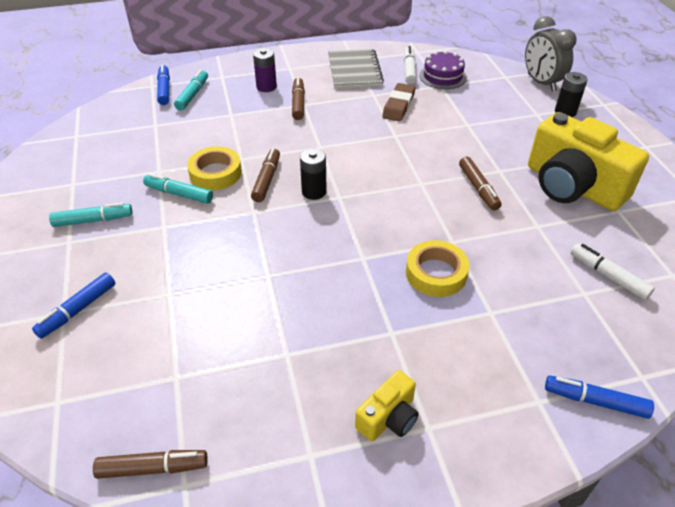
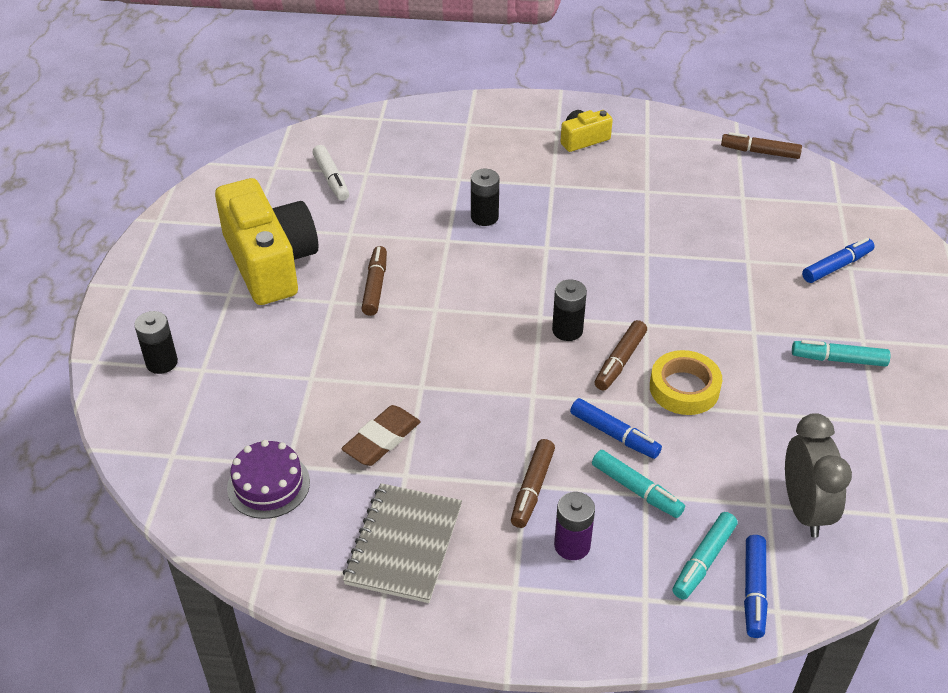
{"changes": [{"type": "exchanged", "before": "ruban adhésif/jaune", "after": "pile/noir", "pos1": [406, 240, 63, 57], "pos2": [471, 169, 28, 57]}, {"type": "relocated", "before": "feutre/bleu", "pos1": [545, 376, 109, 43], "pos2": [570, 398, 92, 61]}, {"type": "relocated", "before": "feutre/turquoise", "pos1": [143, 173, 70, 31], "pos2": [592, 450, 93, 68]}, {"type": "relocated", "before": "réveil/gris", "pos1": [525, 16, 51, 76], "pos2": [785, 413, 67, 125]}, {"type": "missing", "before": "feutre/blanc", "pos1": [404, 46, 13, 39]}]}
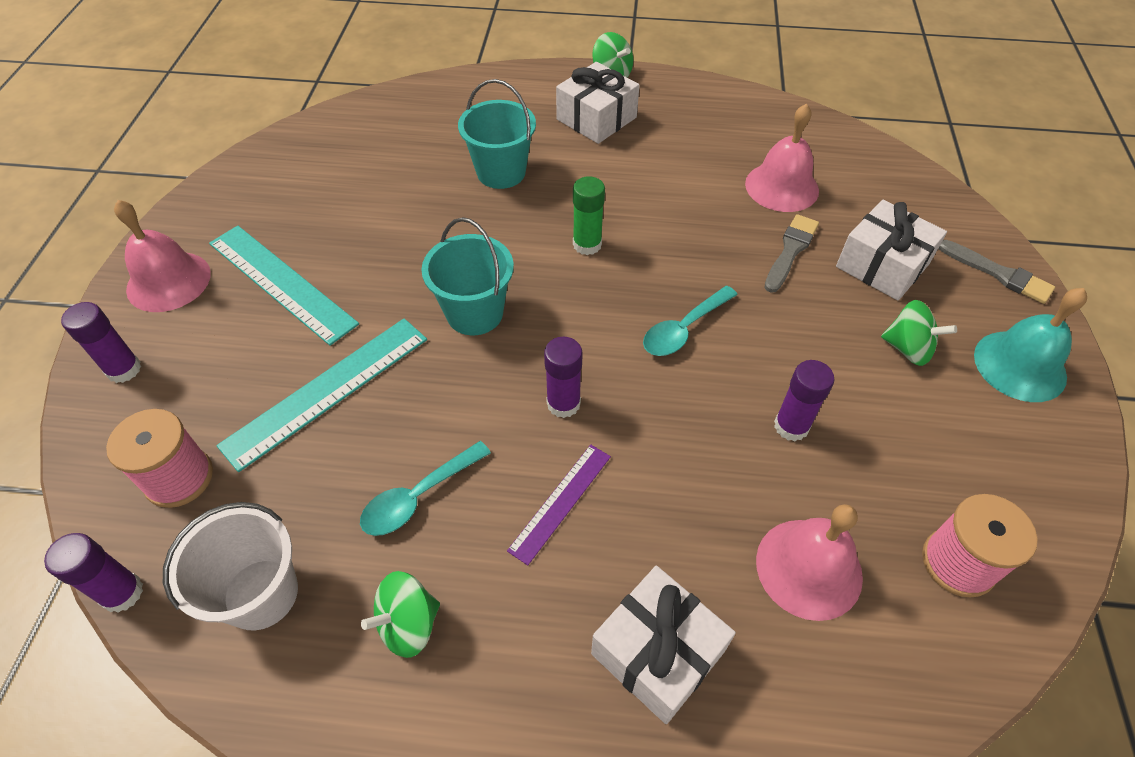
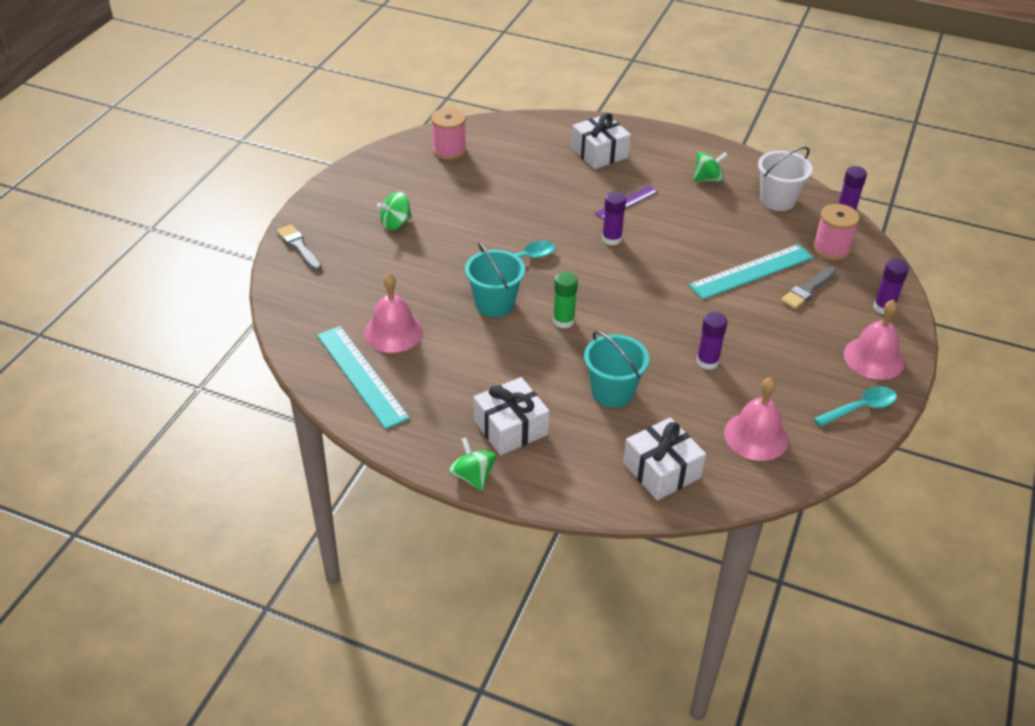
{"changes": [{"type": "relocated", "before": "règle/turquoise", "pos1": [209, 226, 150, 120], "pos2": [317, 326, 93, 103]}, {"type": "spun", "before": "toupie/vert", "pos1": [881, 300, 76, 66], "pos2": [377, 192, 35, 38], "turn": -75}, {"type": "relocated", "before": "seau/turquoise", "pos1": [422, 217, 92, 118], "pos2": [465, 242, 60, 75]}, {"type": "relocated", "before": "cadeau/blanc", "pos1": [836, 200, 111, 101], "pos2": [623, 417, 83, 83]}, {"type": "relocated", "before": "bâton de colle/violet", "pos1": [774, 360, 60, 81], "pos2": [697, 312, 30, 58]}, {"type": "relocated", "before": "cloche/rose", "pos1": [756, 504, 107, 117], "pos2": [724, 377, 65, 84]}, {"type": "relocated", "before": "pinceau/gris", "pos1": [764, 214, 55, 79], "pos2": [781, 267, 55, 42]}, {"type": "relocated", "before": "cuillère/turquoise", "pos1": [360, 441, 131, 95], "pos2": [814, 386, 83, 41]}, {"type": "missing", "before": "cloche/turquoise", "pos1": [974, 288, 113, 114]}]}
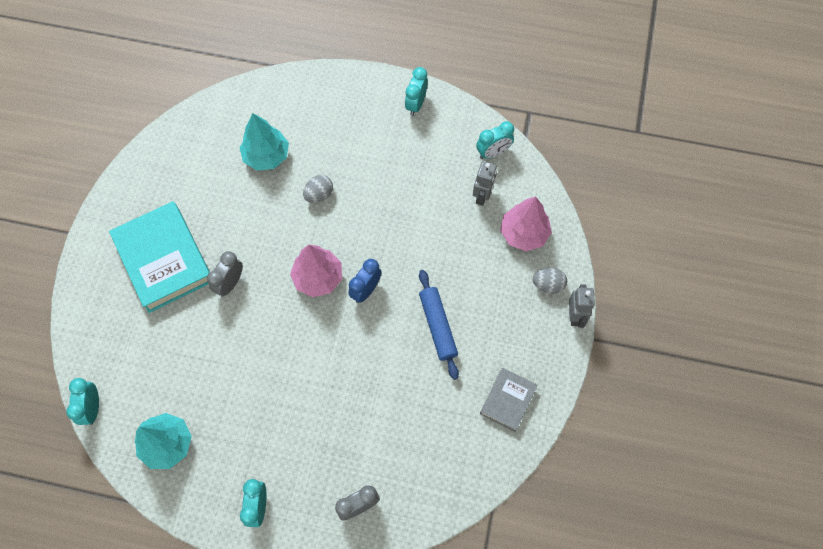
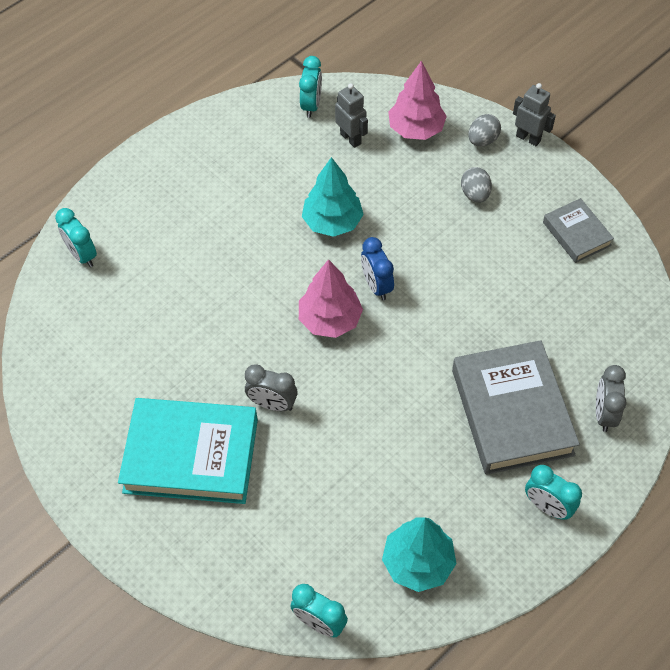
{"changes": [{"type": "relocated", "before": "réveil/turquoise", "pos1": [405, 67, 23, 49], "pos2": [55, 208, 42, 59]}, {"type": "spun", "before": "réveil/gris", "pos1": [207, 251, 36, 46], "pos2": [245, 365, 53, 46], "turn": -45}, {"type": "relocated", "before": "arbre/turquoise", "pos1": [239, 113, 50, 58], "pos2": [302, 157, 62, 80]}, {"type": "appeared", "after": "livre/gris", "pos2": [452, 340, 128, 135]}, {"type": "relocated", "before": "œuf/gris", "pos1": [303, 175, 30, 28], "pos2": [461, 167, 31, 36]}, {"type": "missing", "before": "rouleau à pâtisserie/bleu", "pos1": [419, 270, 40, 110]}]}
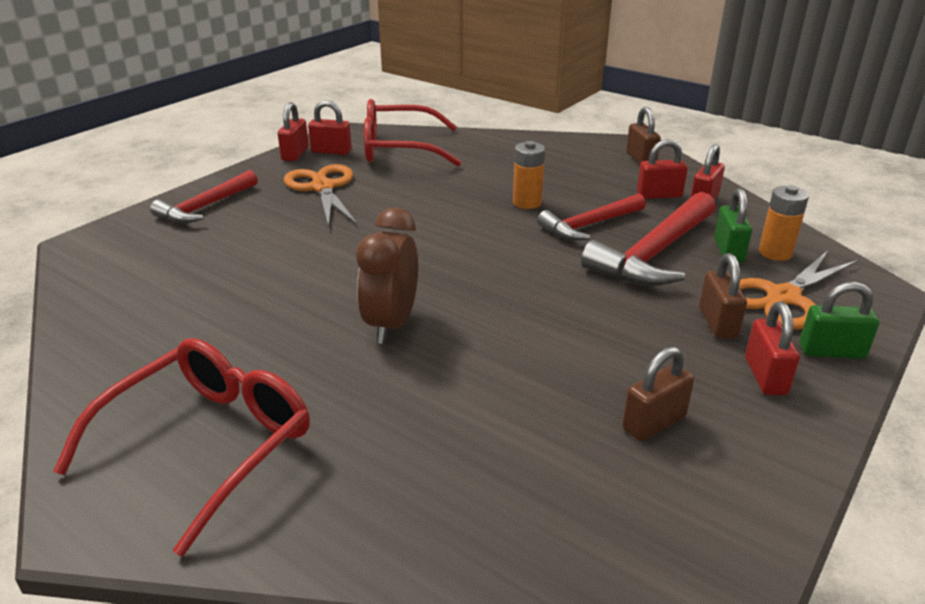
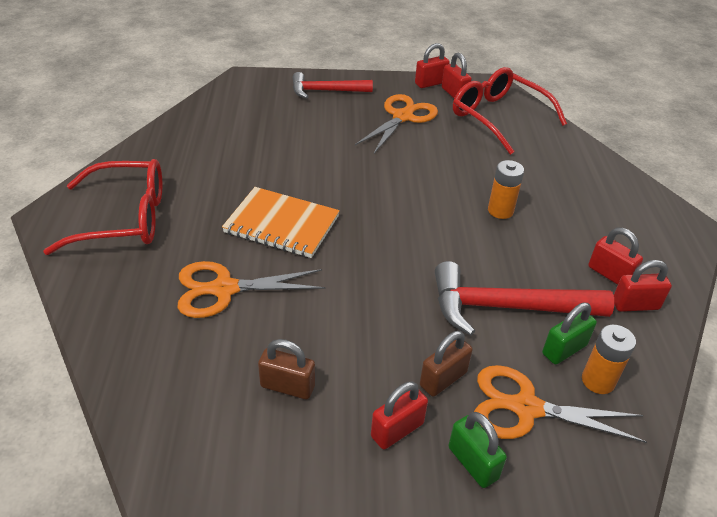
{"changes": [{"type": "appeared", "after": "ciseaux/orange", "pos2": [178, 261, 147, 57]}, {"type": "exchanged", "before": "réveil/marron", "after": "carnet/orange", "pos1": [356, 207, 62, 137], "pos2": [222, 187, 118, 71]}, {"type": "missing", "before": "marteau/rouge", "pos1": [537, 194, 109, 47]}, {"type": "missing", "before": "cadenas/marron", "pos1": [626, 107, 35, 57]}]}
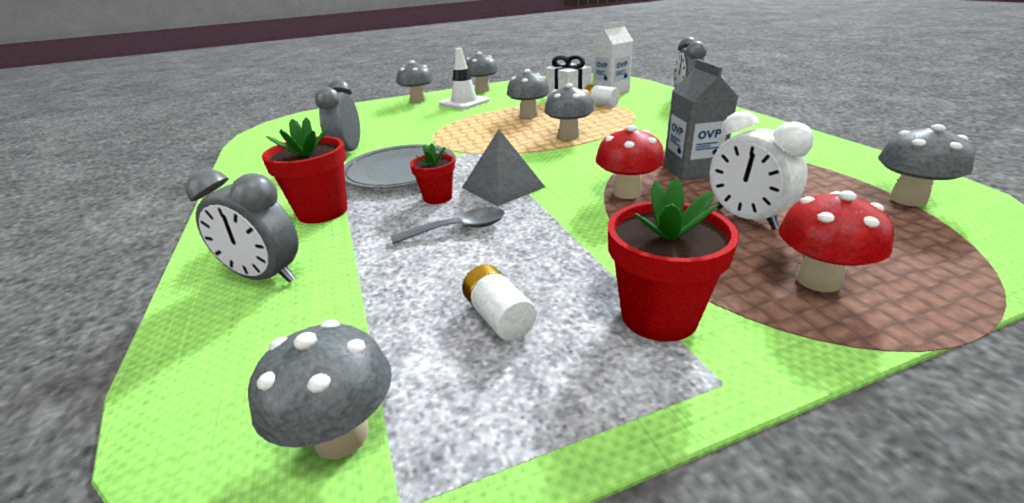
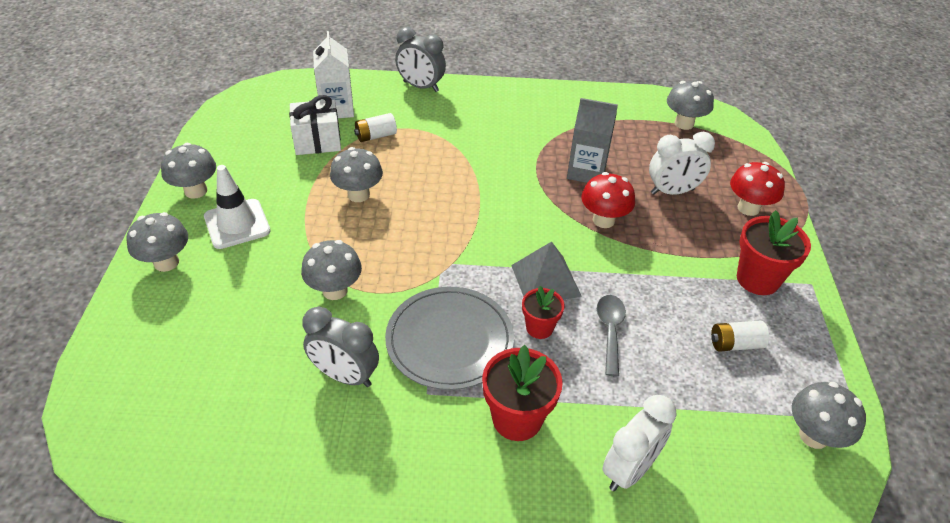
{"changes": [{"type": "relocated", "before": "champignon/gris", "pos1": [544, 83, 50, 57], "pos2": [301, 240, 61, 60]}, {"type": "colour", "before": "réveil/gris", "after": "réveil/blanc", "pos1": [185, 169, 114, 114], "pos2": [602, 395, 75, 96]}]}
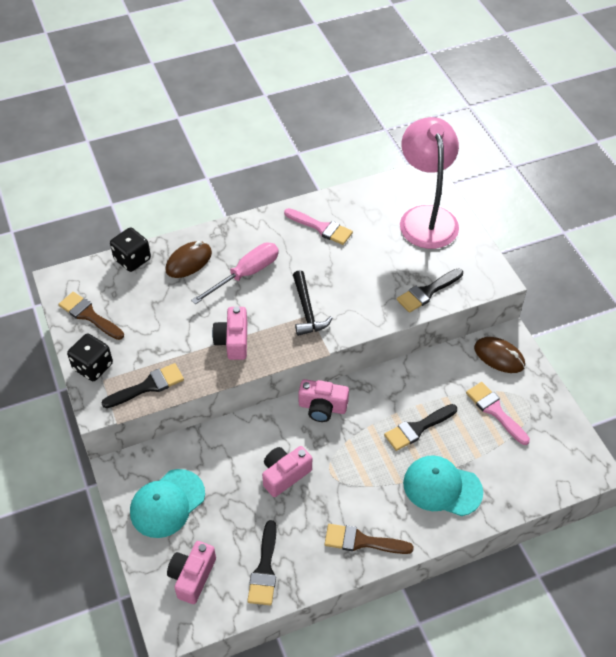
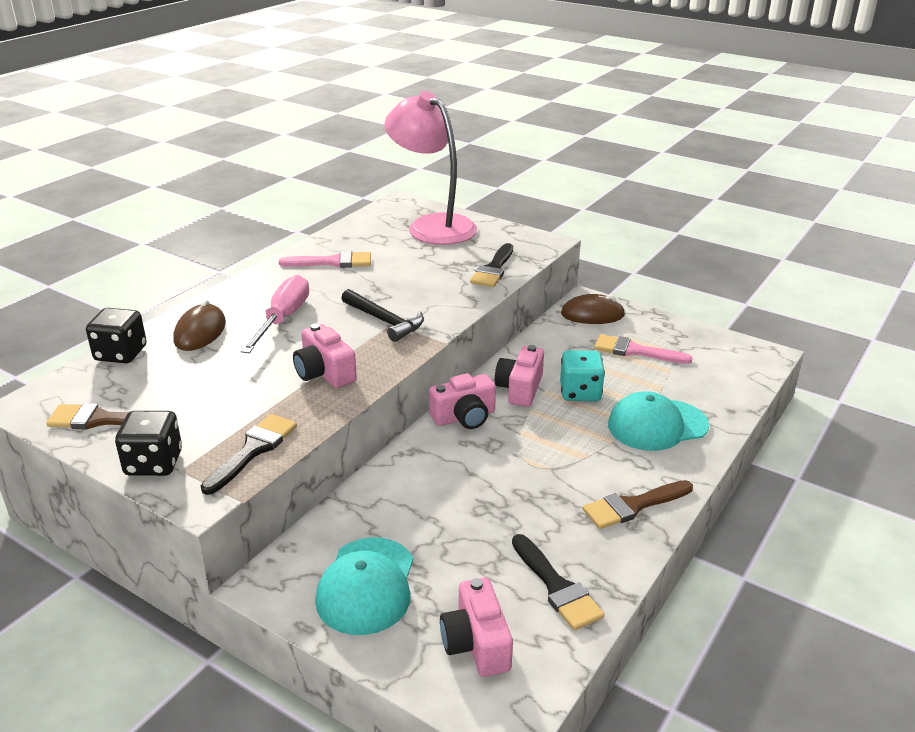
{"changes": [{"type": "relocated", "before": "appareil photo/rose", "pos1": [262, 446, 50, 51], "pos2": [495, 345, 49, 62]}, {"type": "exchanged", "before": "pinceau/noir", "after": "dé/turquoise", "pos1": [384, 404, 73, 47], "pos2": [560, 350, 45, 51]}]}
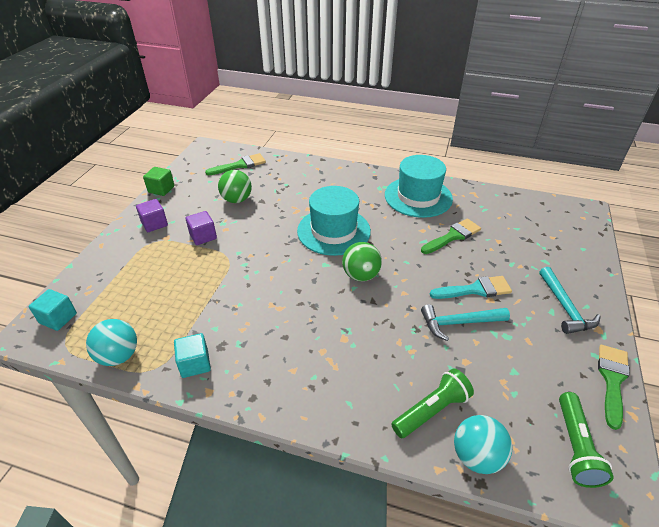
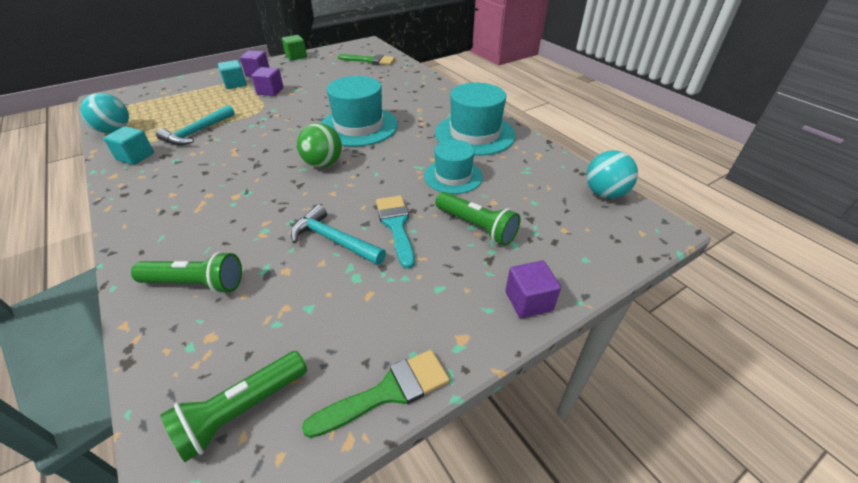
{"changes": [{"type": "relocated", "before": "marteau/turquoise", "pos1": [539, 267, 62, 67], "pos2": [156, 105, 79, 40]}, {"type": "relocated", "before": "cube/turquoise", "pos1": [29, 289, 48, 42], "pos2": [218, 60, 29, 29]}, {"type": "spun", "before": "pinceau/turquoise", "pos1": [430, 276, 82, 23], "pos2": [376, 195, 39, 74], "turn": -135}, {"type": "exchanged", "before": "pinceau/vert", "after": "chapeau/turquoise", "pos1": [421, 218, 60, 36], "pos2": [424, 140, 59, 54]}, {"type": "appeared", "after": "lampe de poche/vert", "pos2": [435, 192, 86, 54]}, {"type": "appeared", "after": "cube/violet", "pos2": [505, 260, 56, 58]}, {"type": "relocated", "before": "balle/turquoise", "pos1": [454, 415, 58, 59], "pos2": [586, 150, 52, 49]}, {"type": "missing", "before": "balle/vert", "pos1": [218, 170, 34, 33]}]}
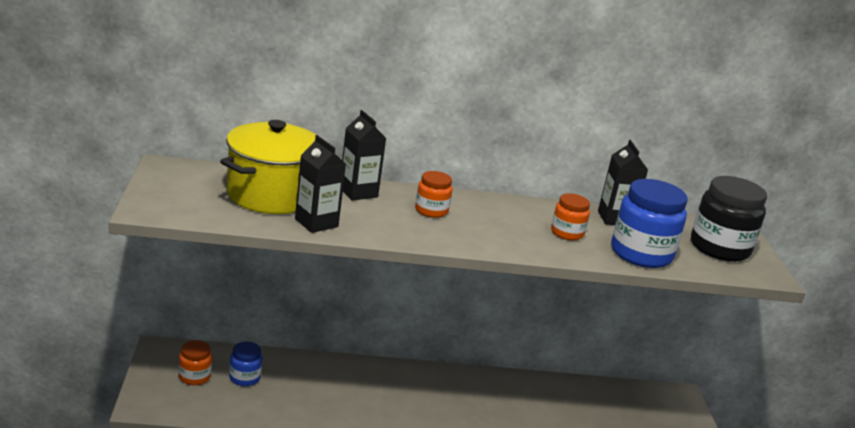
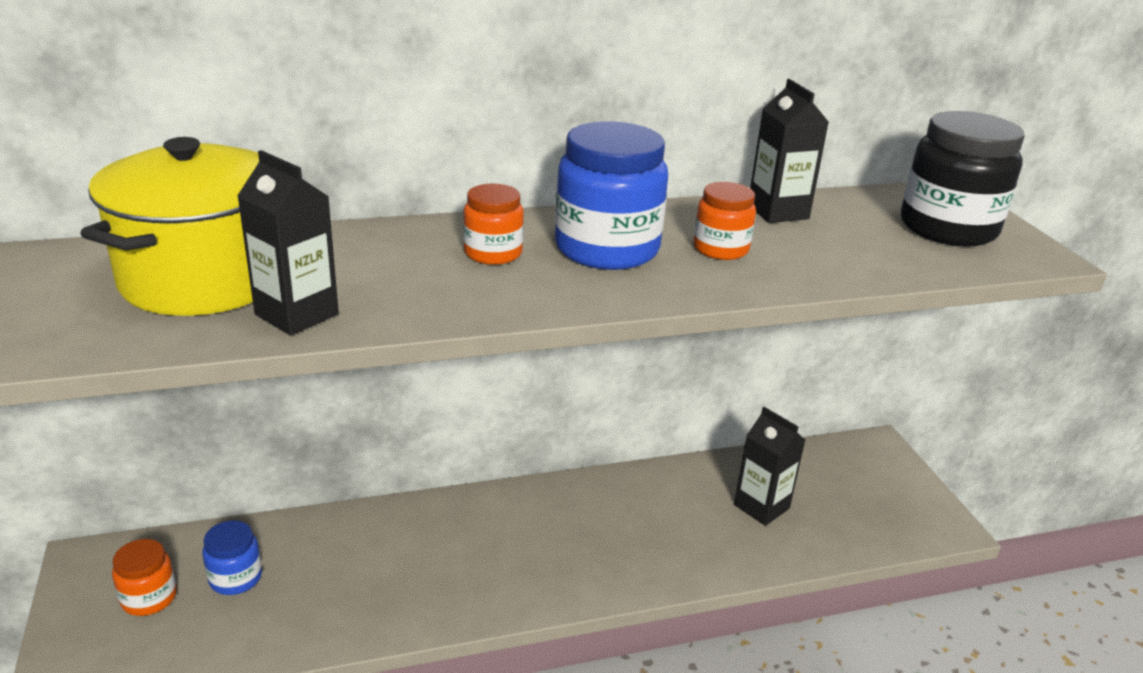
{"changes": [{"type": "relocated", "before": "bocal/bleu", "pos1": [611, 179, 77, 89], "pos2": [555, 121, 113, 149]}, {"type": "relocated", "before": "brique de lait/noir", "pos1": [342, 110, 44, 91], "pos2": [734, 407, 71, 119]}]}
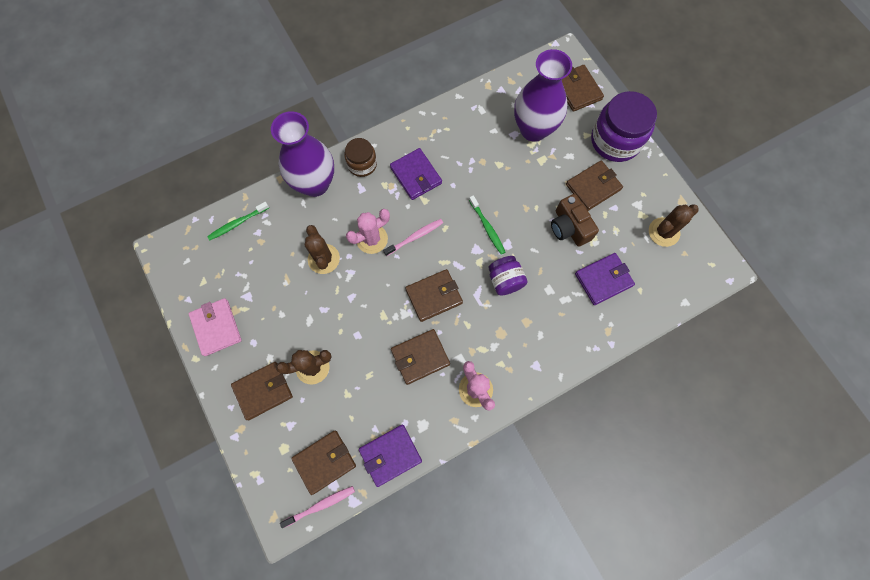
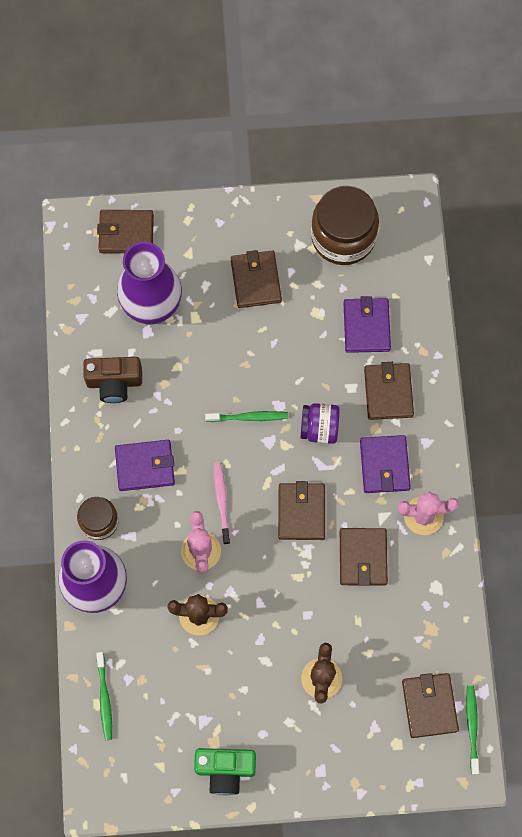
{"changes": [{"type": "relocated", "before": "appareil photo/marron", "pos1": [551, 194, 48, 53], "pos2": [83, 357, 59, 46]}, {"type": "exchanged", "before": "portefeuille/rose", "after": "appareil photo/vert", "pos1": [188, 298, 54, 58], "pos2": [194, 748, 62, 47]}, {"type": "exchanged", "before": "cactus/marron", "after": "bocal/marron", "pos1": [649, 204, 50, 43], "pos2": [311, 186, 68, 79]}, {"type": "relocated", "before": "portefeuille/violet", "pos1": [359, 424, 63, 63], "pos2": [360, 435, 51, 58]}, {"type": "relocated", "before": "portefeuille/marron", "pos1": [231, 362, 62, 58], "pos2": [364, 362, 50, 58]}, {"type": "colour", "before": "brosse à dents/rose", "after": "brosse à dents/vert", "pos1": [280, 486, 75, 42], "pos2": [466, 686, 13, 89]}, {"type": "missing", "before": "bocal/violet", "pos1": [591, 91, 66, 71]}]}
